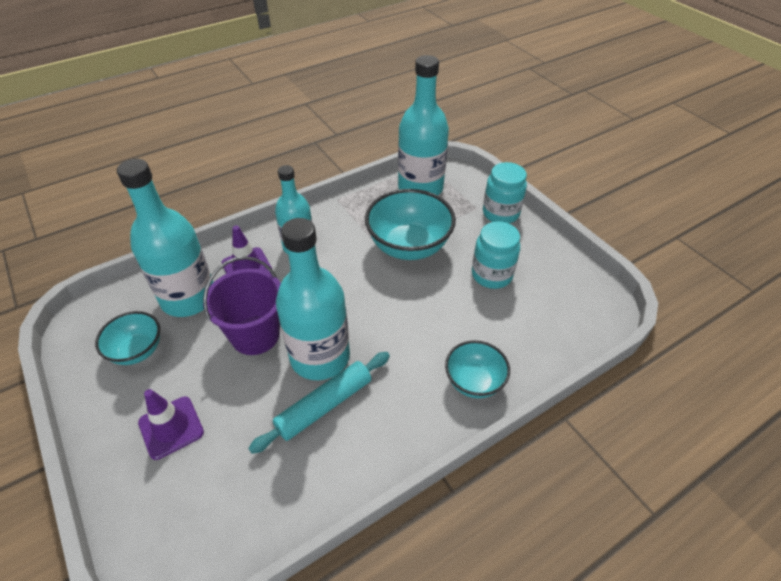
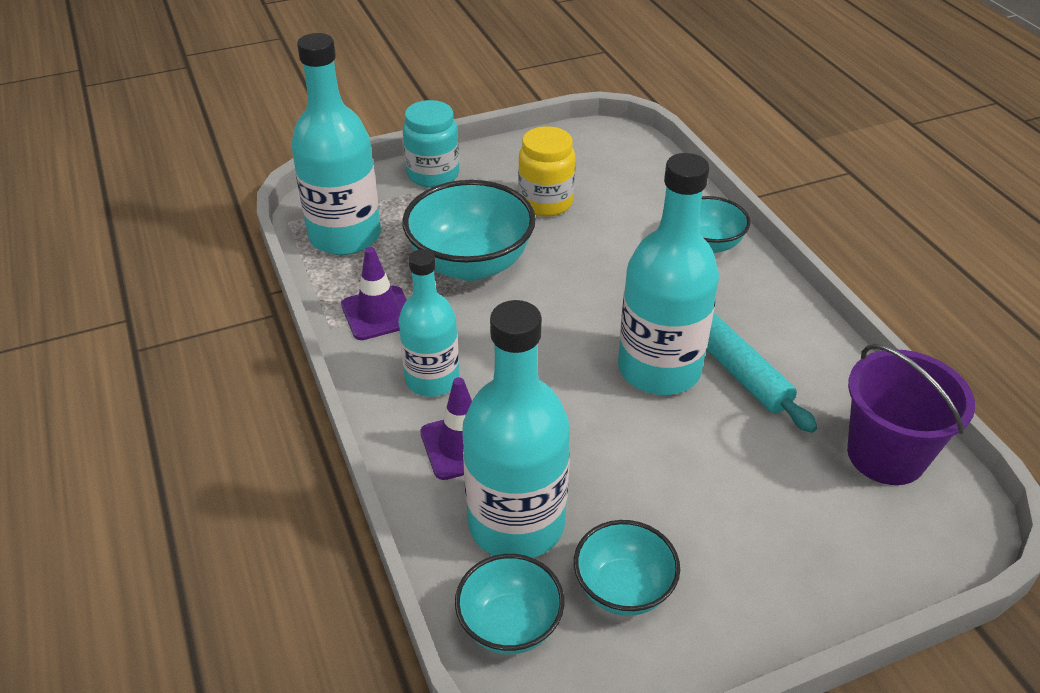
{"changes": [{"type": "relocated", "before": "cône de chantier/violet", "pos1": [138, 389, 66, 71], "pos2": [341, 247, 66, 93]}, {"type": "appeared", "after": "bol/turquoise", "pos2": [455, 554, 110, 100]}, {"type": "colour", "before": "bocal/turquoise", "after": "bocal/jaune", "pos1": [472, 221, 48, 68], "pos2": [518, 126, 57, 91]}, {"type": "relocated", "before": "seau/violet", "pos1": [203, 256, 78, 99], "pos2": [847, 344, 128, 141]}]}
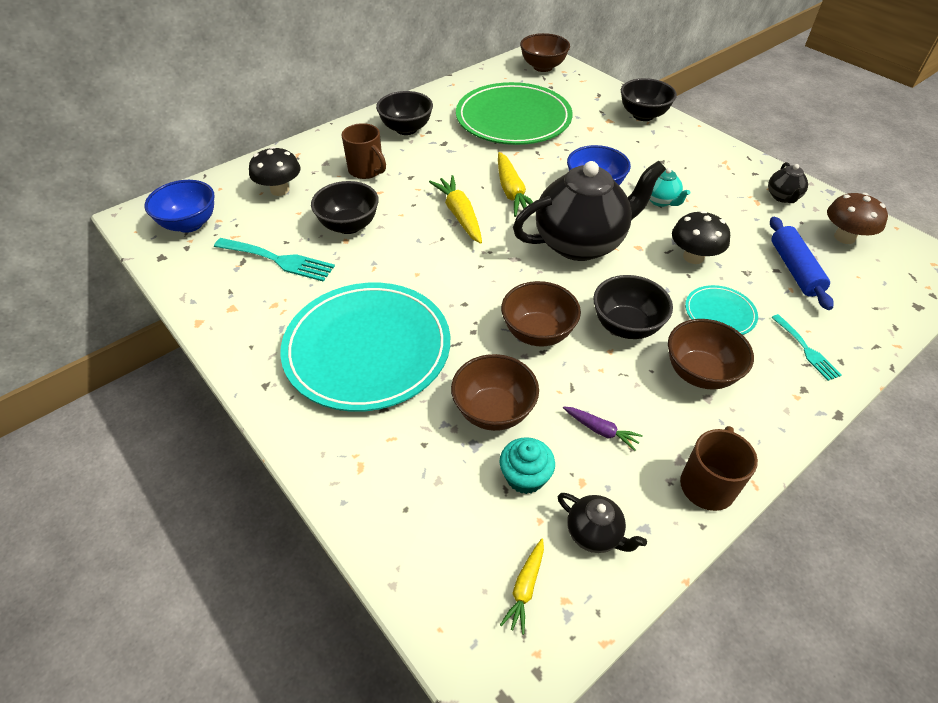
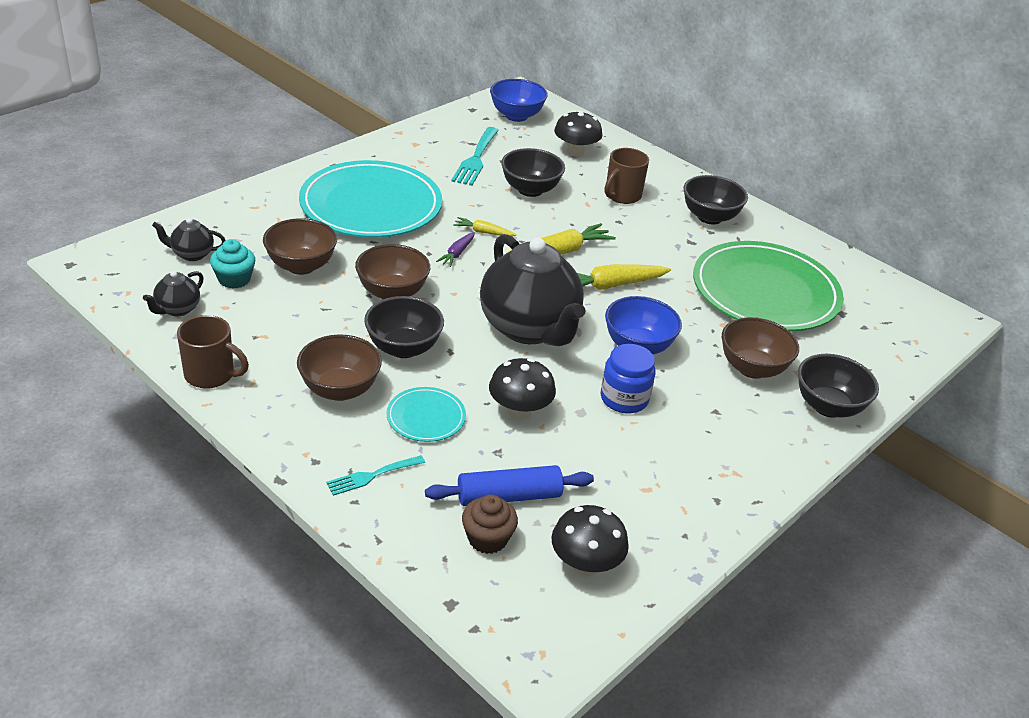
{"changes": [{"type": "relocated", "before": "théière/noir", "pos1": [768, 162, 40, 41], "pos2": [152, 218, 74, 43]}, {"type": "relocated", "before": "carotte/violet", "pos1": [563, 406, 80, 45], "pos2": [436, 232, 39, 35]}, {"type": "relocated", "before": "carotte/jaune", "pos1": [500, 539, 44, 96], "pos2": [453, 217, 64, 19]}, {"type": "appeared", "after": "muffin/marron", "pos2": [462, 494, 56, 60]}, {"type": "colour", "before": "champignon/marron", "after": "champignon/noir", "pos1": [827, 193, 61, 51], "pos2": [551, 505, 78, 71]}, {"type": "exchanged", "before": "théière/turquoise", "after": "bocal/bleu", "pos1": [650, 168, 40, 39], "pos2": [601, 344, 54, 69]}, {"type": "relocated", "before": "bol/marron", "pos1": [520, 33, 50, 39], "pos2": [722, 317, 77, 62]}]}
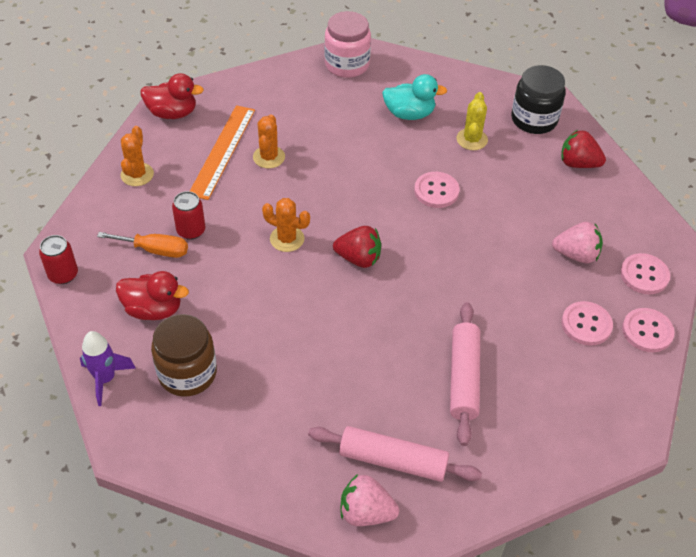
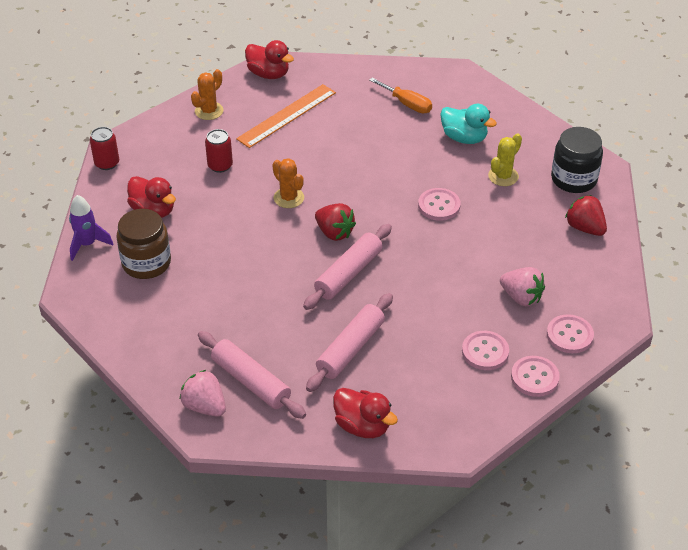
{"changes": [{"type": "appeared", "after": "rouleau à pâtisserie/rose", "pos2": [303, 224, 89, 86]}, {"type": "appeared", "after": "canard/rouge", "pos2": [333, 388, 65, 50]}, {"type": "relocated", "before": "tournevis/orange", "pos1": [97, 232, 91, 26], "pos2": [369, 78, 63, 35]}, {"type": "missing", "before": "cactus/orange", "pos1": [253, 114, 32, 54]}, {"type": "missing", "before": "bocal/rose", "pos1": [324, 11, 47, 67]}]}
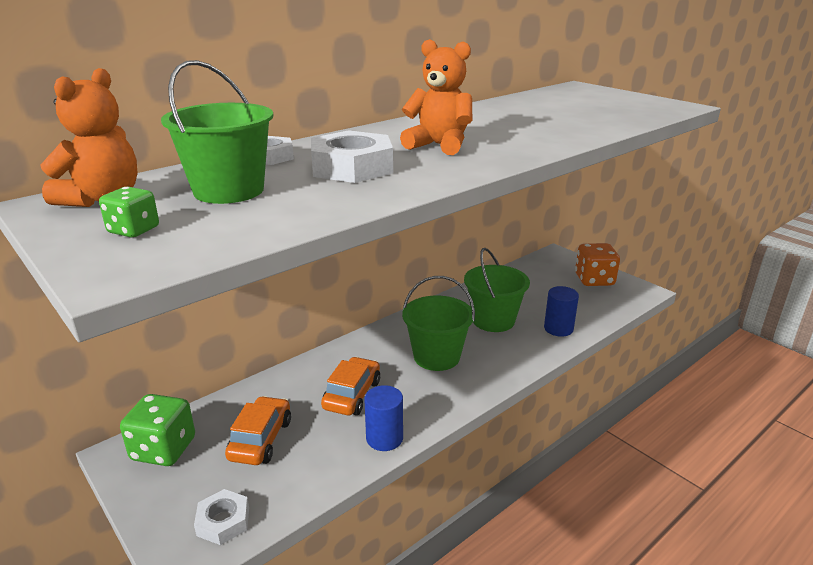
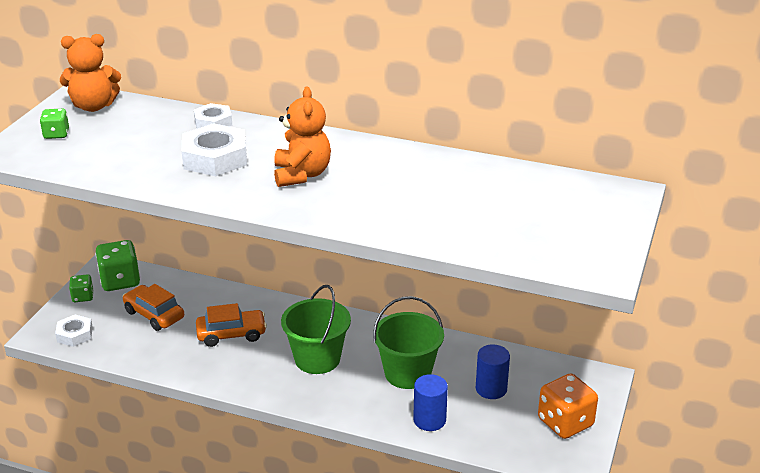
{"changes": [{"type": "appeared", "after": "dé/vert", "pos2": [69, 274, 25, 28]}, {"type": "spun", "before": "voiture/orange", "pos1": [225, 396, 66, 69], "pos2": [123, 284, 61, 47], "turn": -120}, {"type": "relocated", "before": "cylindre/bleu", "pos1": [364, 385, 39, 66], "pos2": [476, 344, 34, 55]}, {"type": "missing", "before": "seau/vert", "pos1": [161, 60, 112, 144]}]}
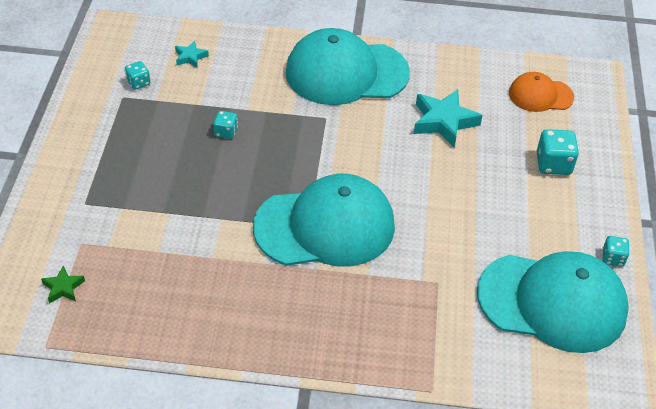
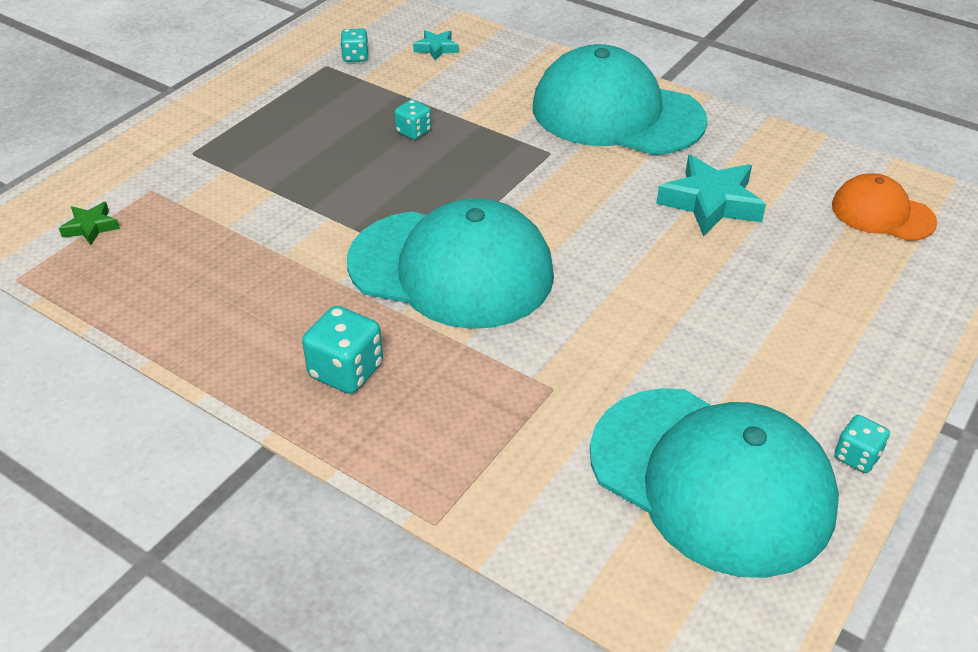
{"changes": [{"type": "relocated", "before": "dé/turquoise", "pos1": [537, 129, 42, 46], "pos2": [302, 306, 81, 88]}]}
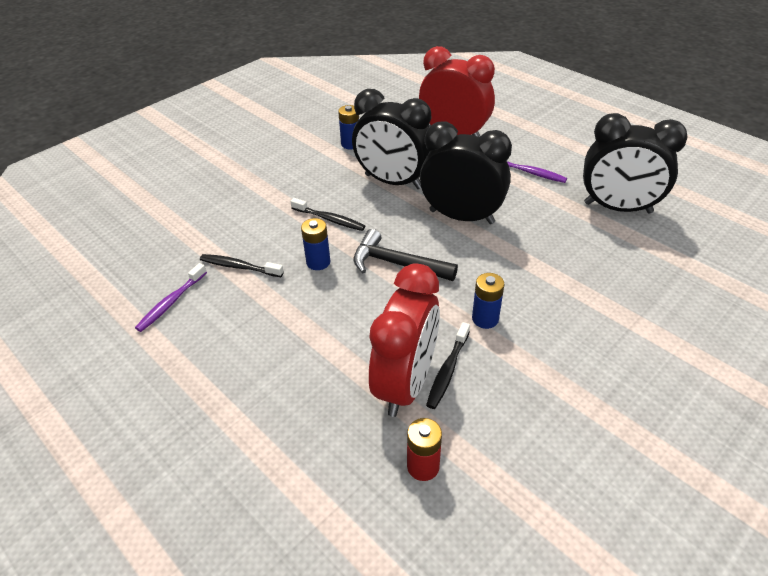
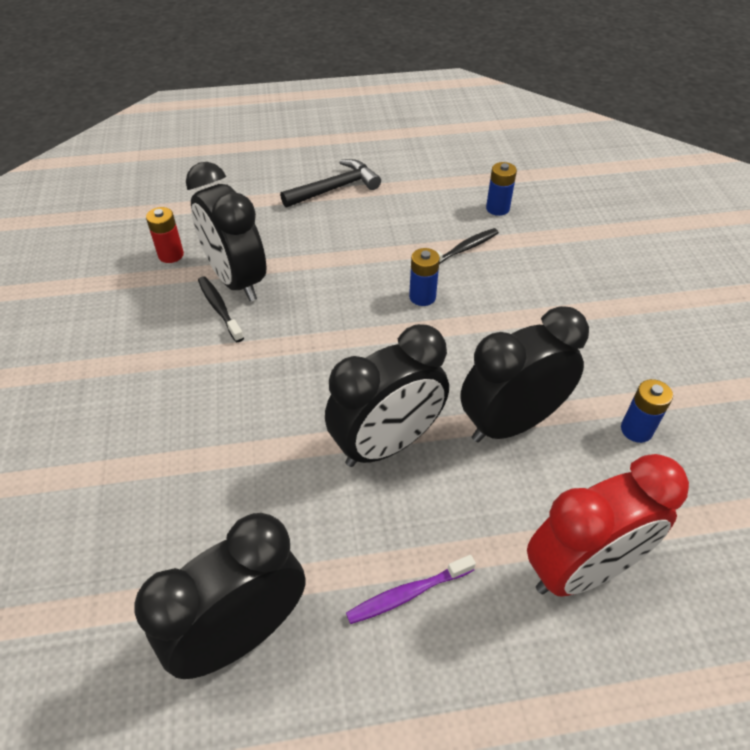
{"changes": [{"type": "colour", "before": "réveil/rouge", "after": "réveil/noir", "pos1": [369, 263, 71, 154], "pos2": [186, 162, 80, 139]}, {"type": "relocated", "before": "marteau/noir", "pos1": [354, 229, 104, 52], "pos2": [280, 159, 101, 49]}, {"type": "relocated", "before": "pile/bleu", "pos1": [472, 273, 32, 56], "pos2": [486, 162, 31, 54]}, {"type": "missing", "before": "brosse à dents/violet", "pos1": [135, 263, 72, 69]}, {"type": "missing", "before": "brosse à dents/noir", "pos1": [290, 198, 75, 33]}]}
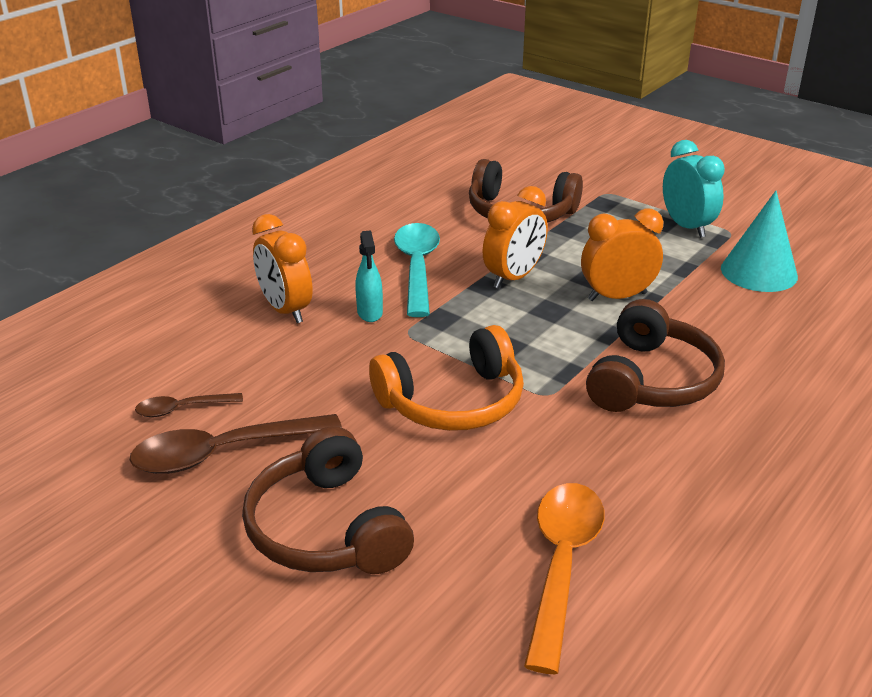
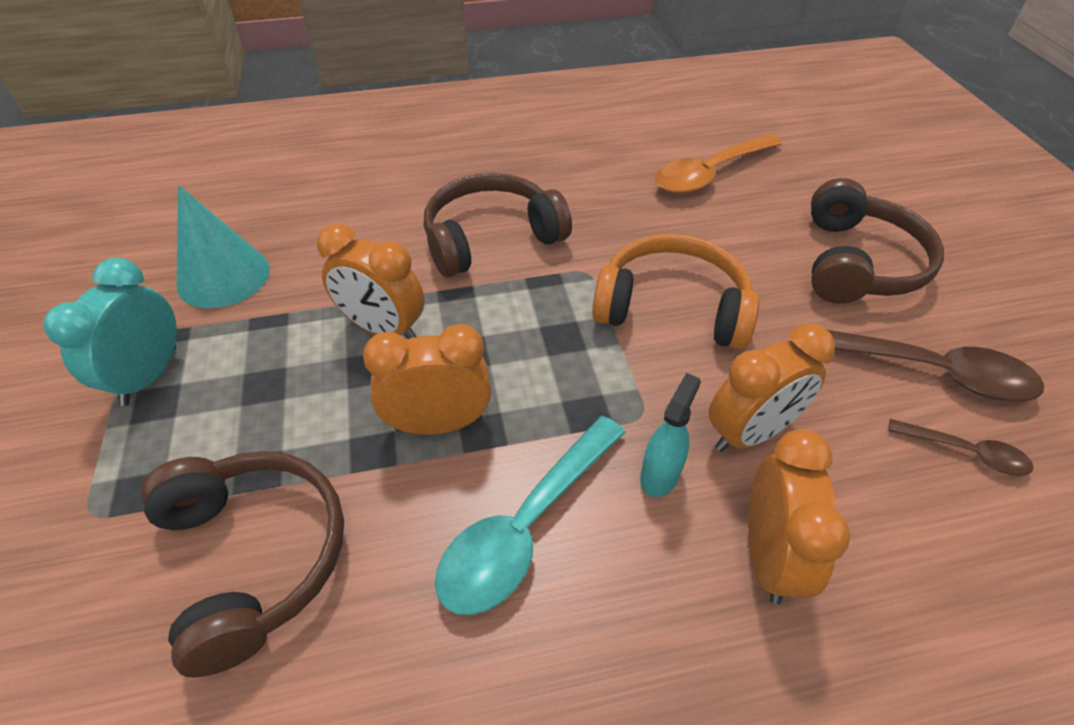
{"changes": [{"type": "appeared", "after": "réveil/orange", "pos2": [709, 324, 126, 128]}]}
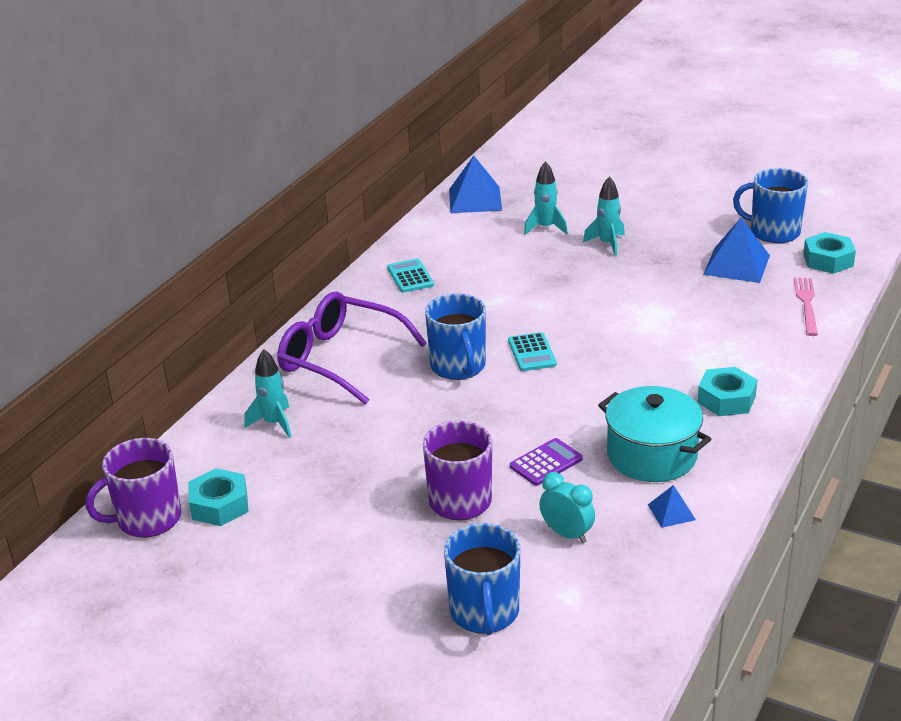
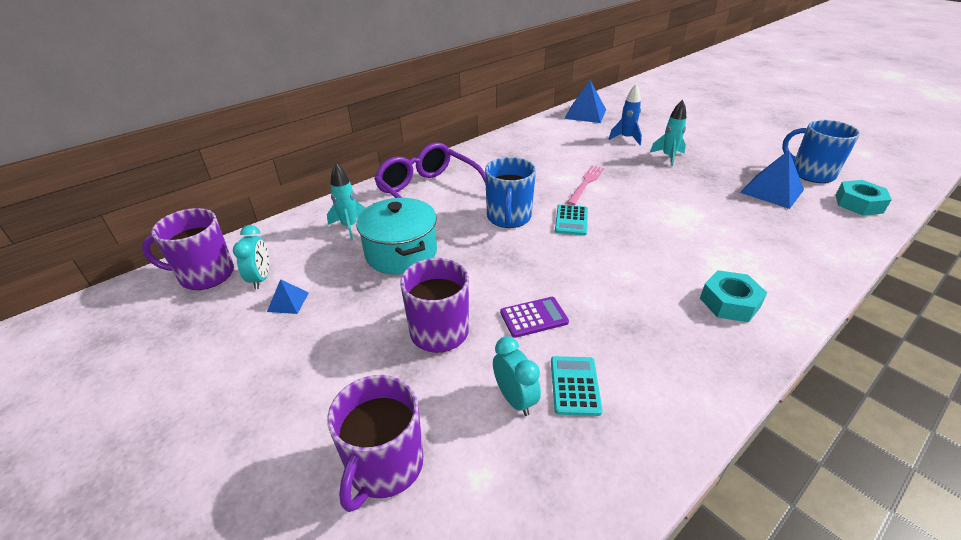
{"changes": [{"type": "exchanged", "before": "écrou/turquoise", "after": "réveil/turquoise", "pos1": [188, 468, 61, 58], "pos2": [233, 225, 36, 64]}, {"type": "relocated", "before": "pyramide/bleu", "pos1": [648, 485, 48, 43], "pos2": [267, 279, 42, 35]}, {"type": "colour", "before": "tasse/bleu", "after": "tasse/violet", "pos1": [444, 523, 77, 112], "pos2": [327, 375, 96, 137]}, {"type": "relocated", "before": "marmite/turquoise", "pos1": [598, 386, 113, 96], "pos2": [356, 198, 81, 77]}, {"type": "relocated", "before": "calculatrice/turquoise", "pos1": [387, 259, 47, 34], "pos2": [551, 356, 52, 60]}, {"type": "relocated", "before": "fourchette/rose", "pos1": [794, 278, 24, 58], "pos2": [567, 165, 37, 40]}, {"type": "colour", "before": "fusée/turquoise", "after": "fusée/bleu", "pos1": [524, 161, 44, 74], "pos2": [608, 84, 34, 61]}]}
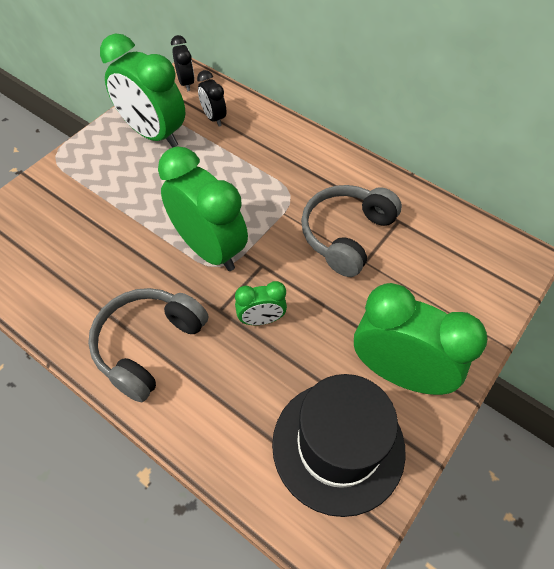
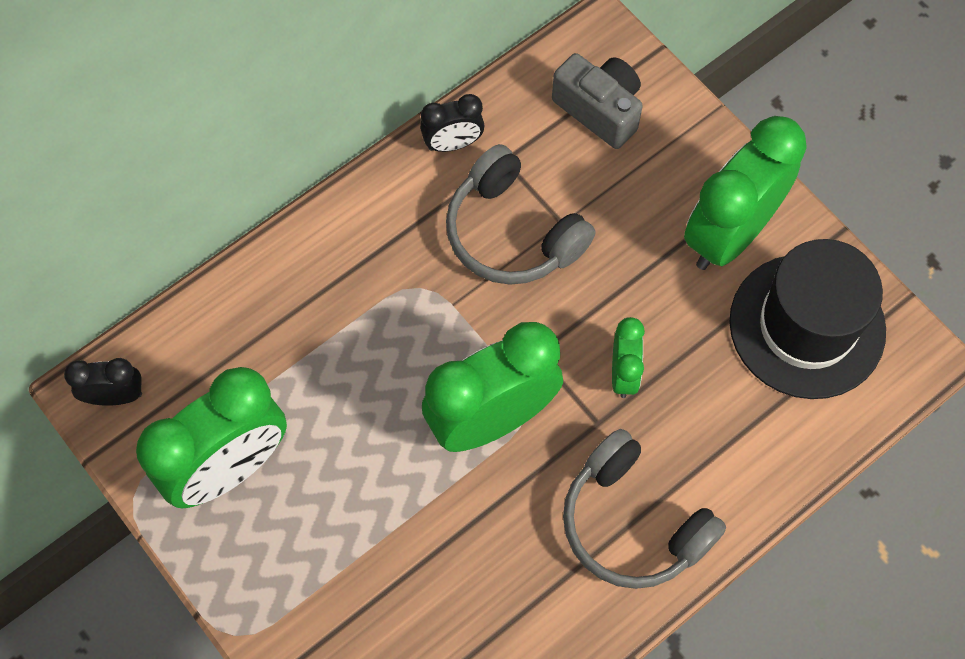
{"changes": [{"type": "relocated", "before": "réveil/noir", "pos1": [197, 70, 29, 56], "pos2": [420, 94, 64, 58]}, {"type": "appeared", "after": "appareil photo/gris", "pos2": [552, 53, 91, 96]}]}
